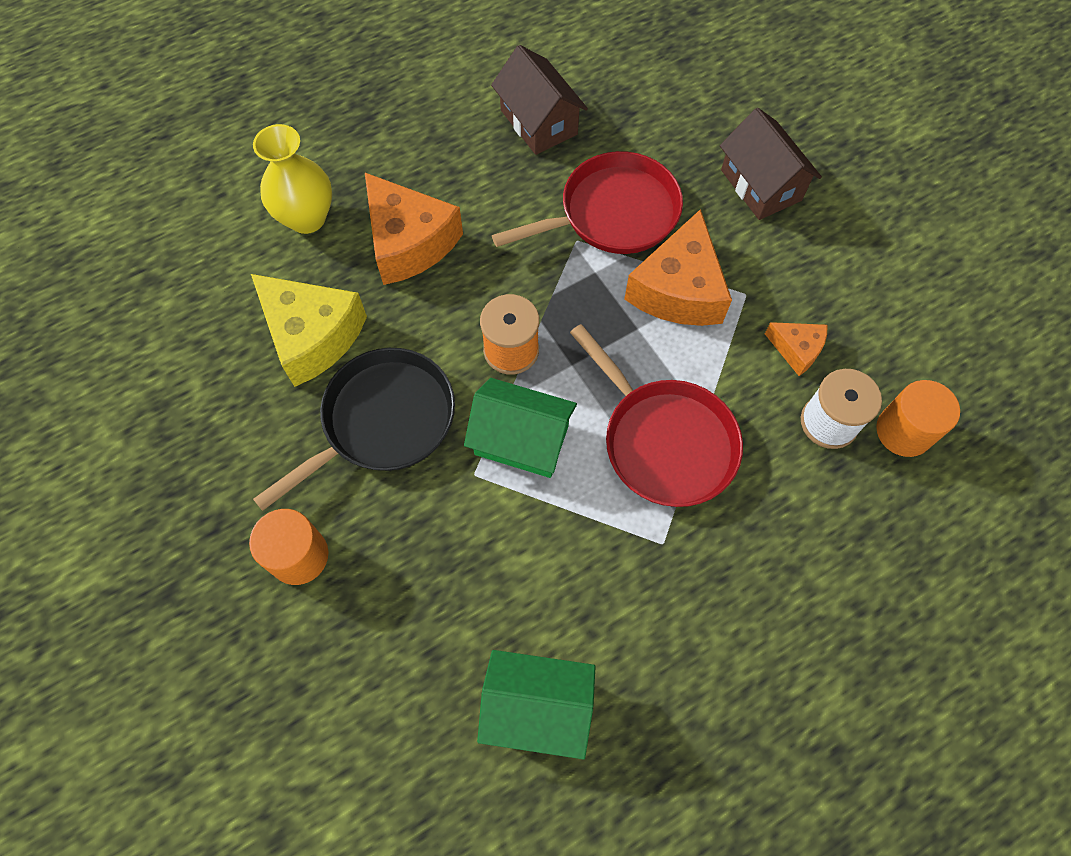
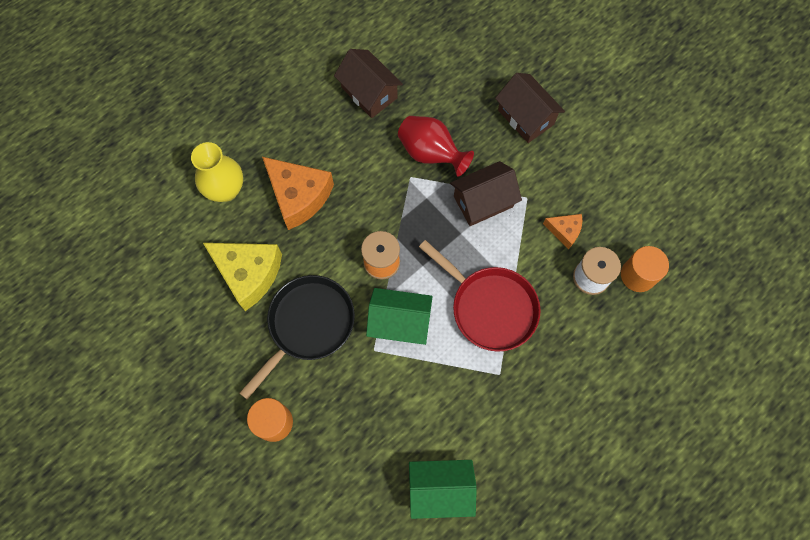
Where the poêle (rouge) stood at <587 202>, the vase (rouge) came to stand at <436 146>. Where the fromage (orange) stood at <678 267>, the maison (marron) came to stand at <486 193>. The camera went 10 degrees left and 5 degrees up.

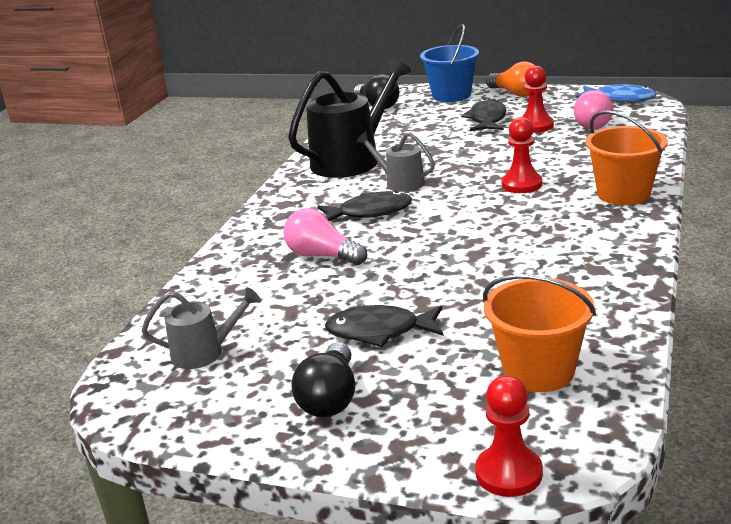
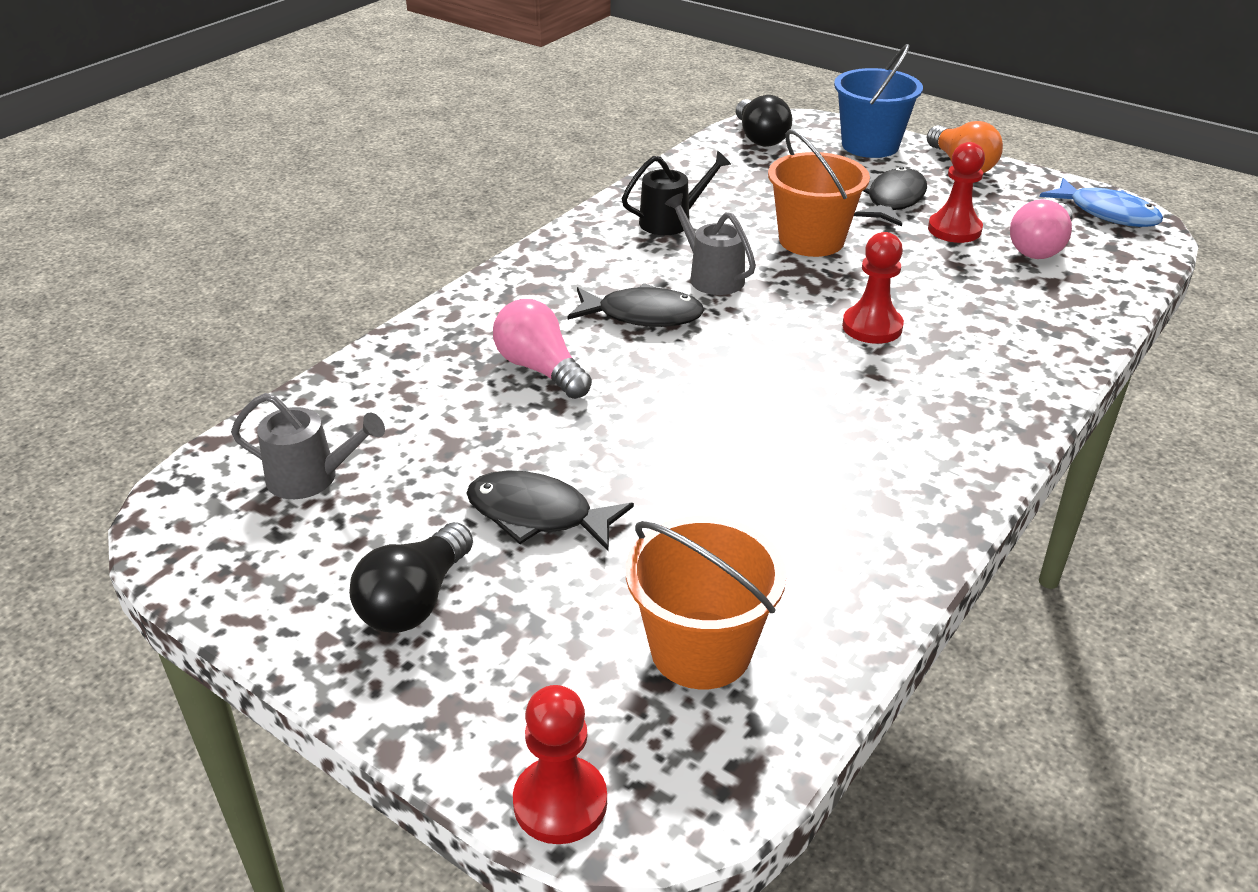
The size of the arrosoir (noir) at <349 117> changed by a factor of 0.53. The seau (orange) ended up elsewhere, having gone from <626 157> to <819 193>. The camera went 15 degrees right and 10 degrees up.

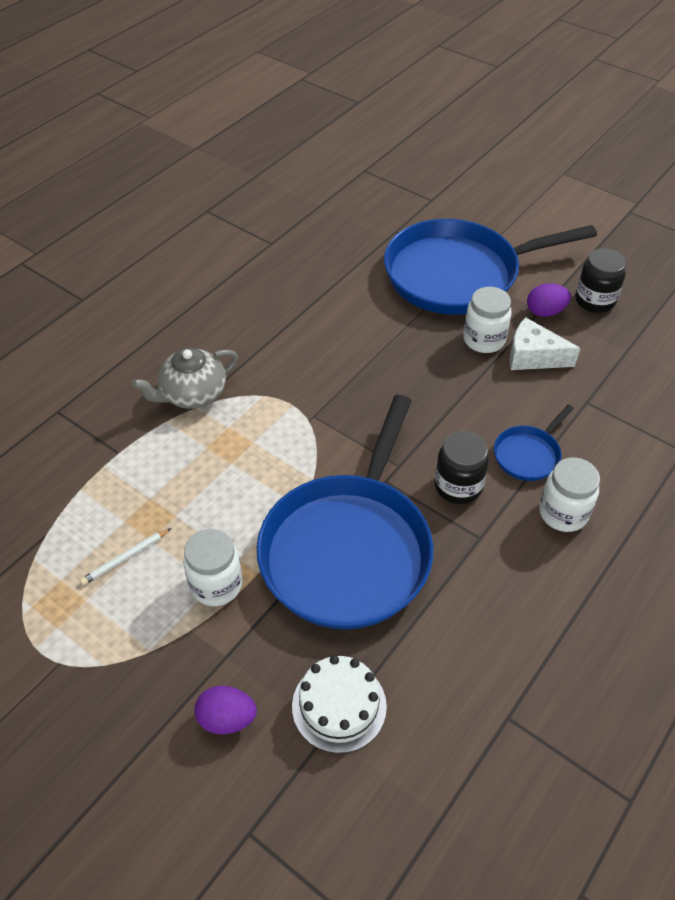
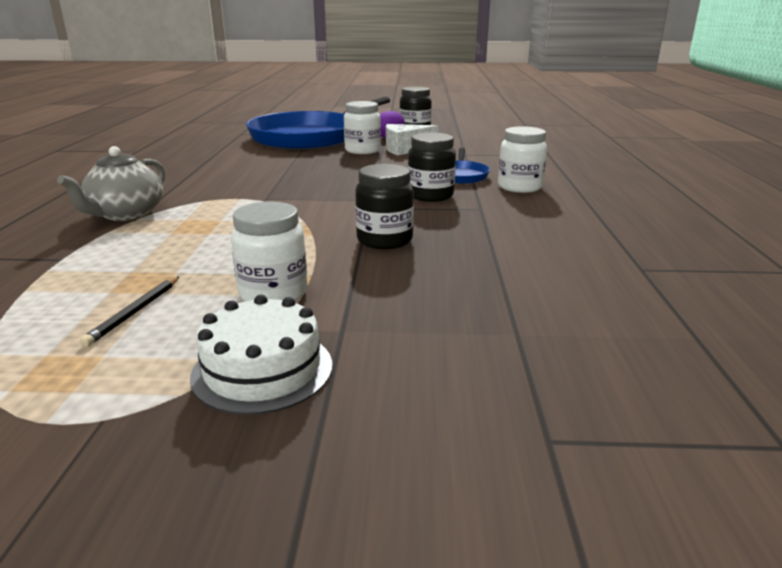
What was the crayon (blanc) at <125 556> turned into the crayon (noir) at <129 311>. The gâteau (blanc) ended up elsewhere, having gone from <339 704> to <261 355>. Where the poêle (bleu) stood at <345 512>, the bocal (noir) came to stand at <384 206>. The second view lost the œuf (violet) at <225 710>. The camera went 35 degrees left and 25 degrees down.

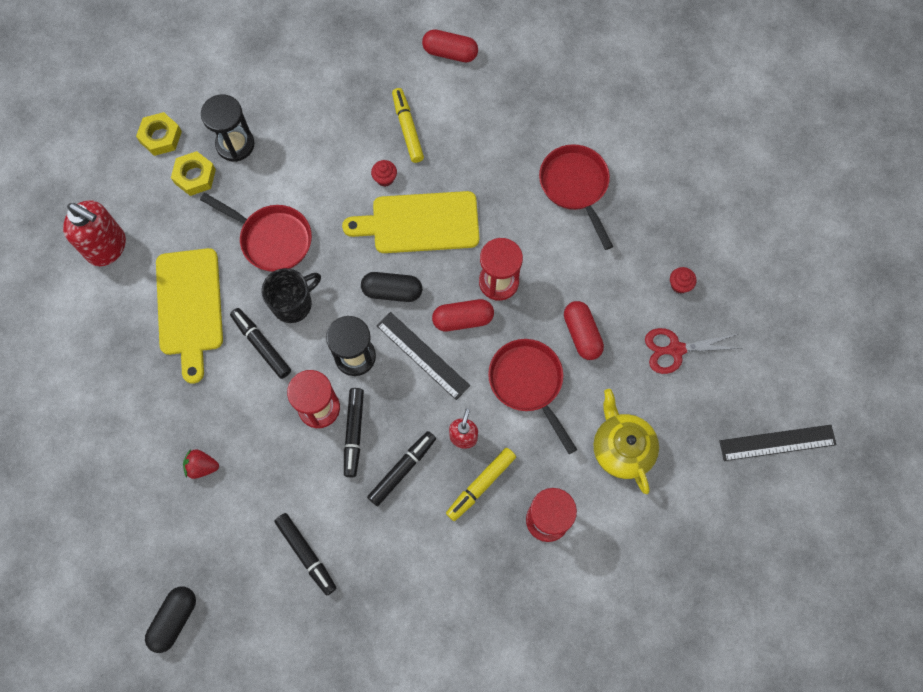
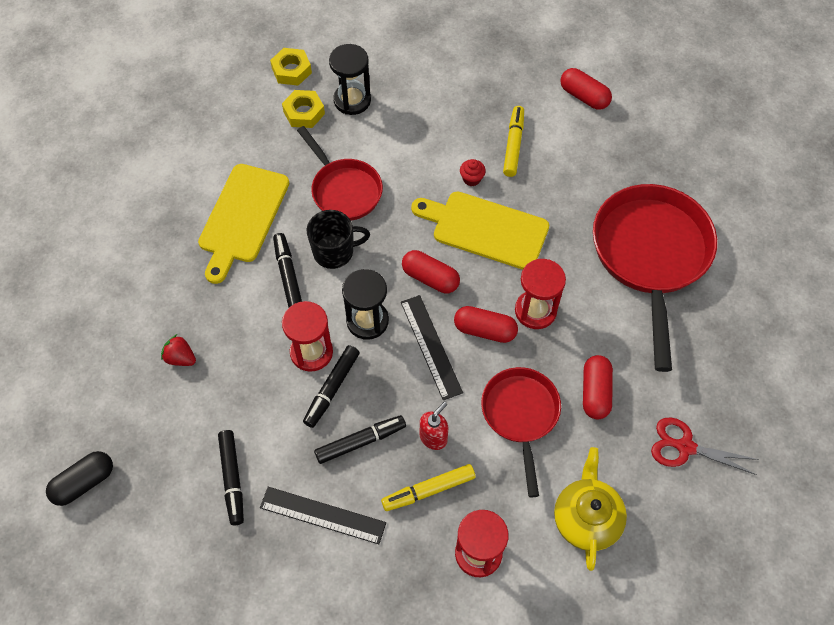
The règle (noir) ended up elsewhere, having gone from <778 443> to <323 515>. What was the gélule (noir) at <391 287> turned into the gélule (rouge) at <431 271>. The size of the poêle (rouge) at <576 197> changed by a factor of 1.68. The second view lost the distributeur de savon (rouge) at <94 233>. The second view lost the muffin (rouge) at <683 280>. The camera went 25 degrees right and 10 degrees down.

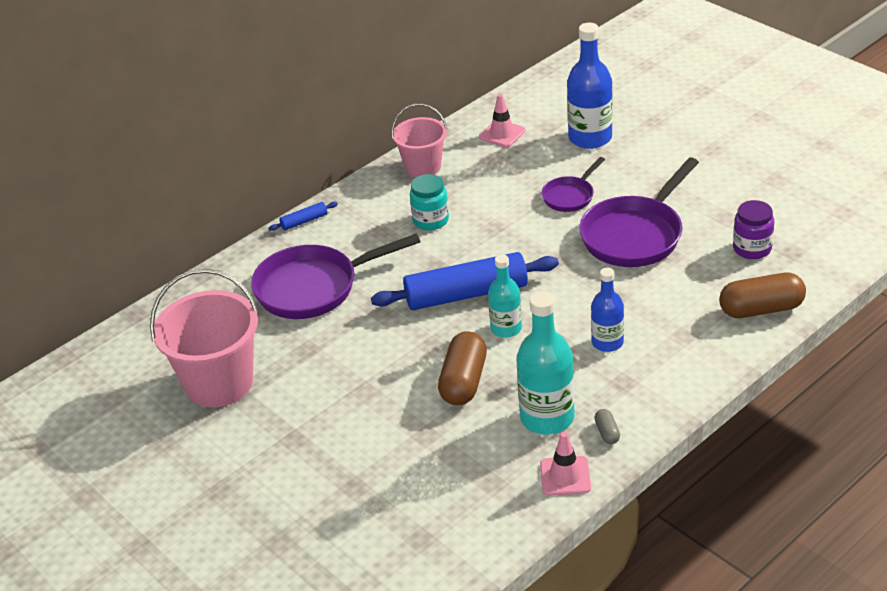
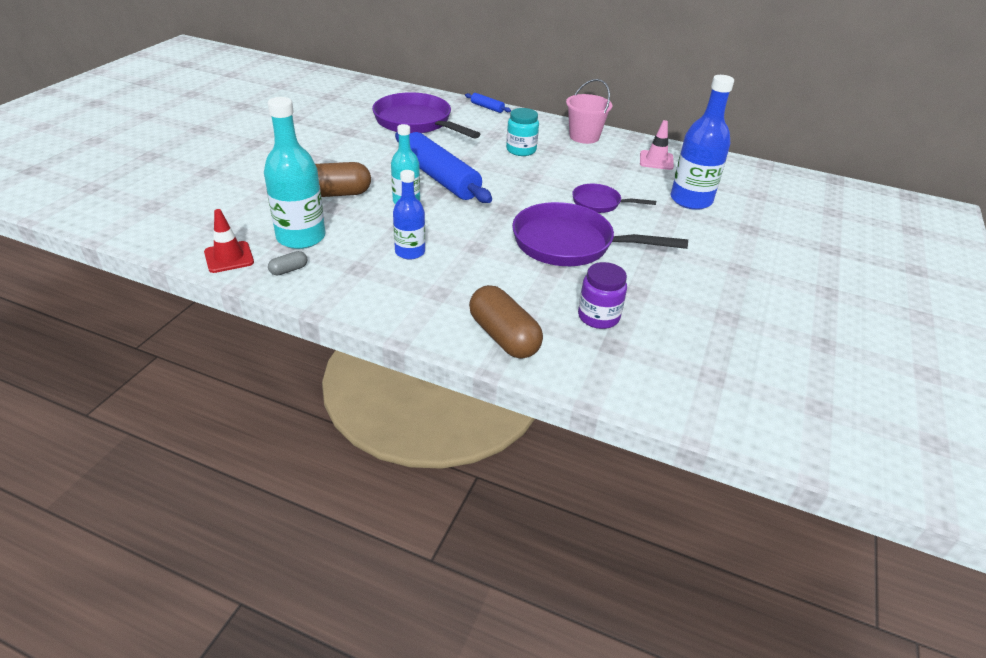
What was the cône de chantier (rose) at <565 464> turned into the cône de chantier (rouge) at <229 241>. The second view lost the seau (rose) at <204 338>. The camera went 60 degrees right and 0 degrees up.

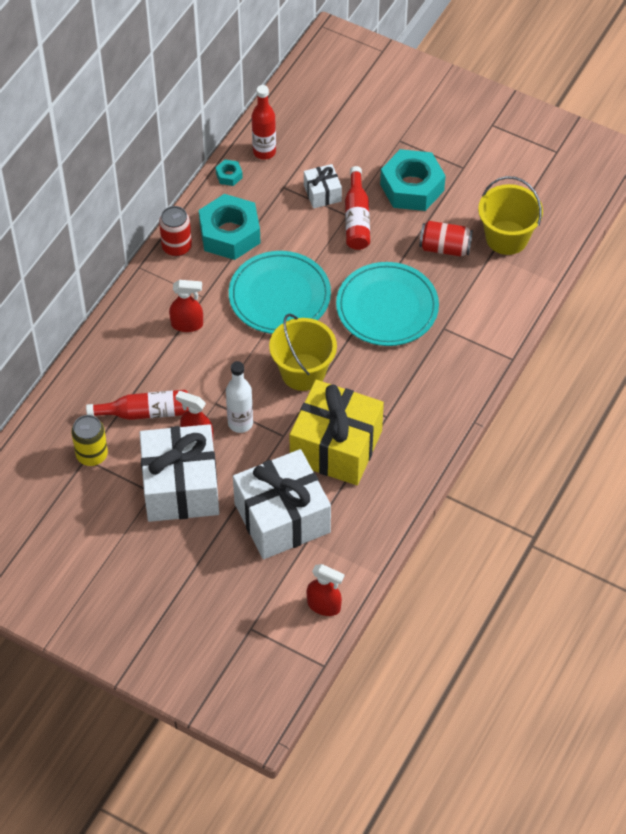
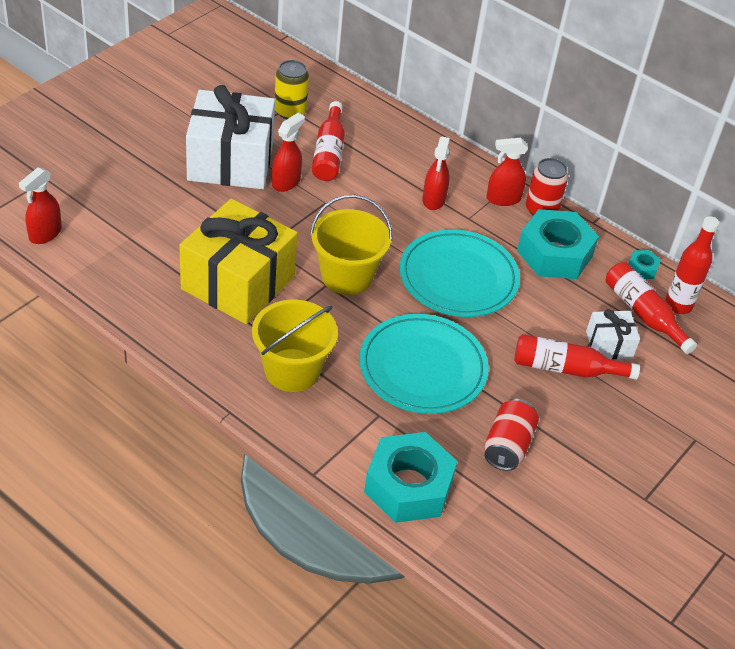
The seau (jaune) ended up elsewhere, having gone from <510 215> to <295 346>. The écrou (turquoise) ended up elsewhere, having gone from <413 180> to <410 477>. The second view gained the vaporisateur (rouge) at <507 172>. The second view gained the bouteille (rouge) at <651 308>. The second view lost the bouteille (blanc) at <239 397>. The second view lost the cadeau (blanc) at <282 504>. The camera went 95 degrees right and 10 degrees down.

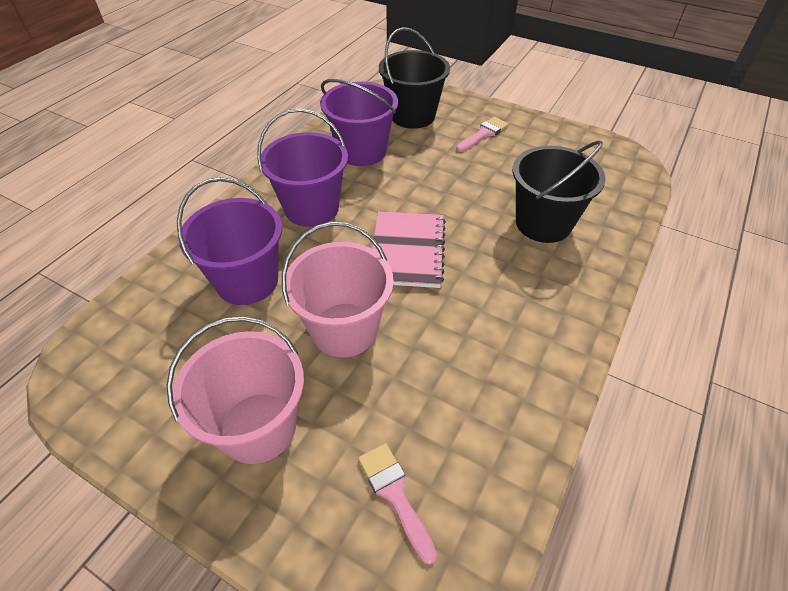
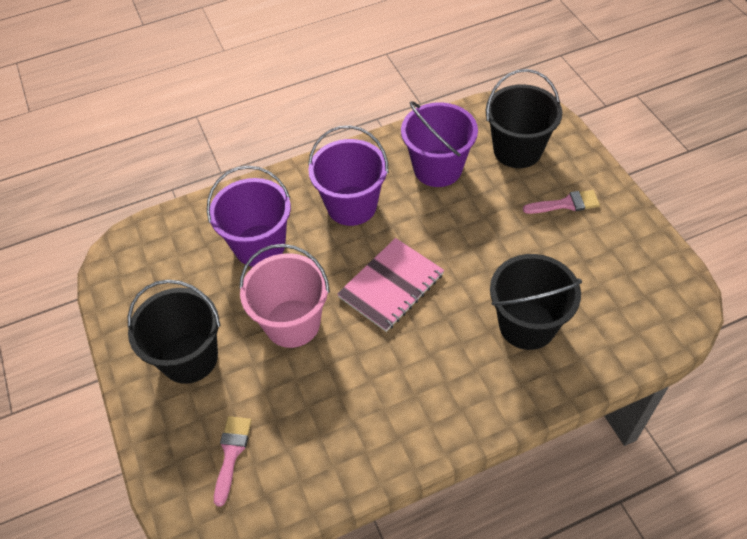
What was the seau (rose) at <235 390> turned into the seau (noir) at <174 332>. The camera went 40 degrees right and 5 degrees up.

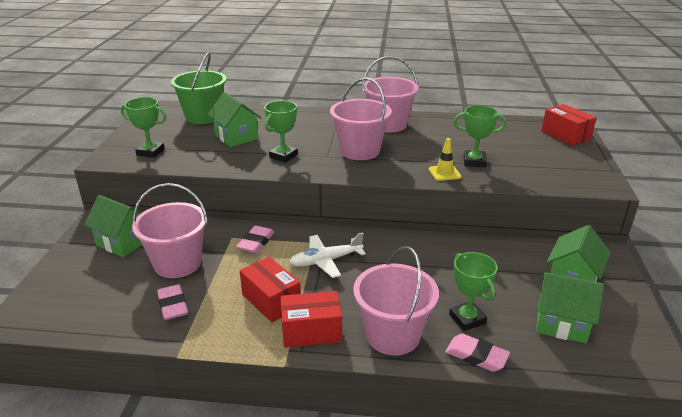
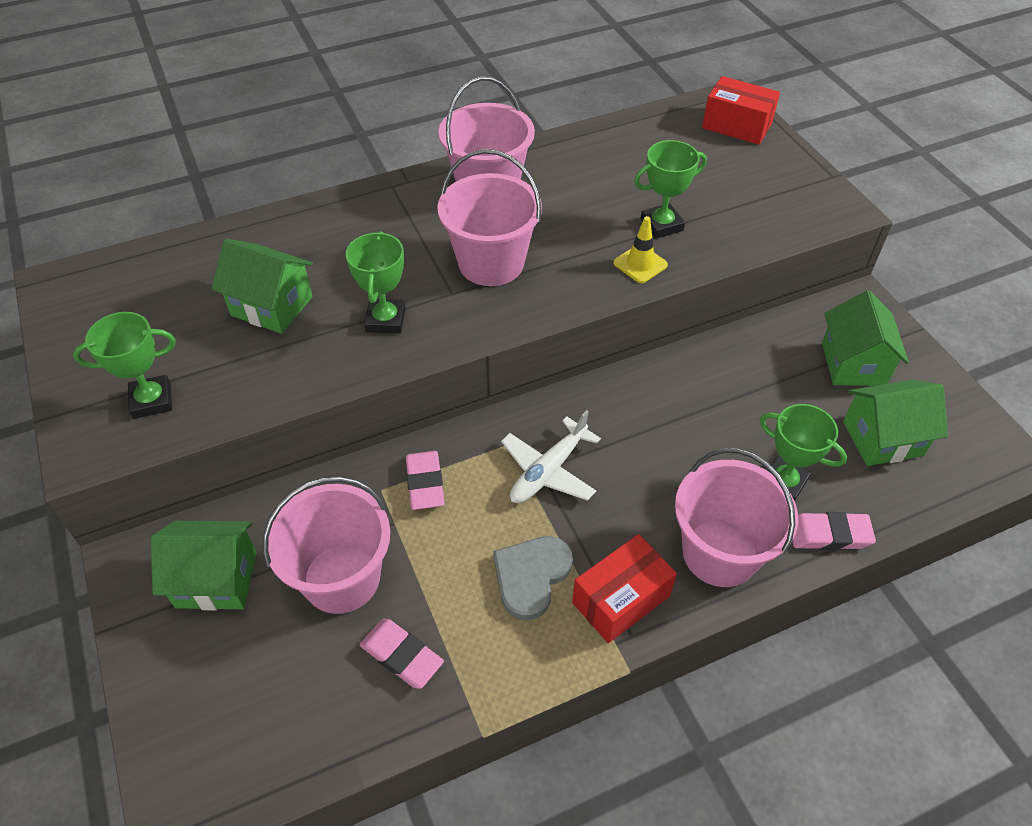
Where the boîte (rouge) stood at <270 290>, the cœur (gris) came to stand at <533 578>. The second view lost the seau (vert) at <199 88>. The camera went 30 degrees left and 20 degrees up.

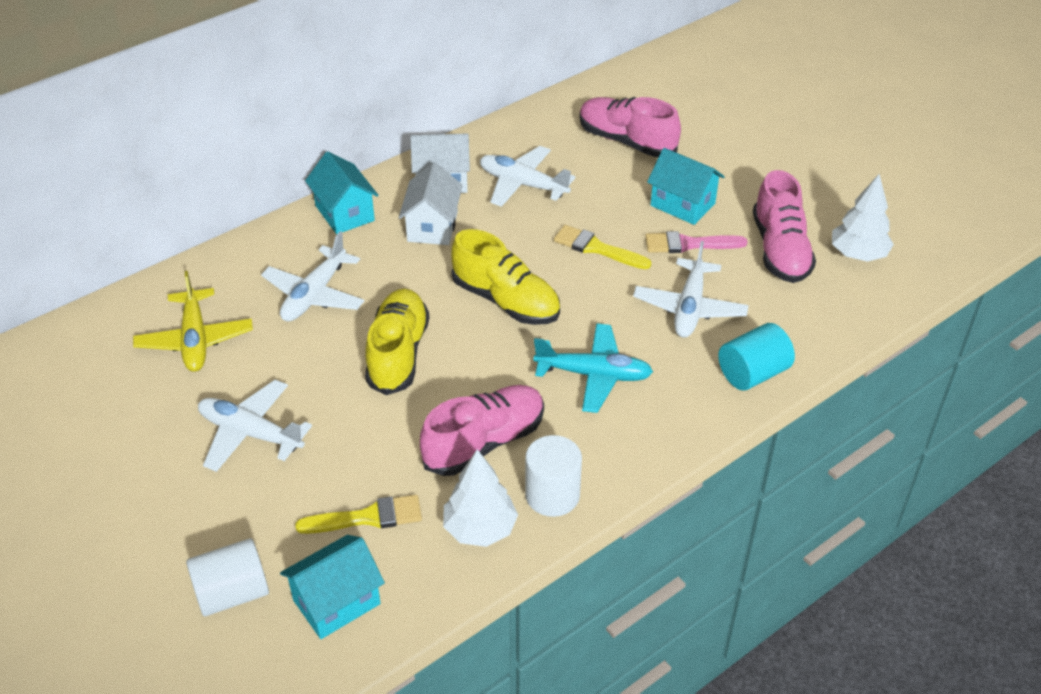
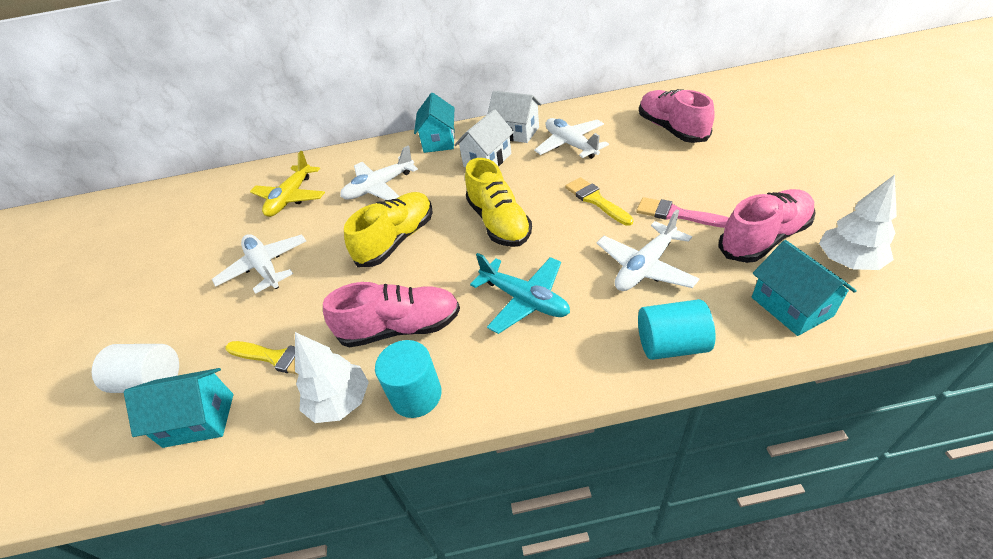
What was the cylindre (blanc) at <553 476> turned into the cylindre (turquoise) at <408 379>. The chaussure (rose) at <784 226> ended up facing another way, 150 degrees counterclockwise from before. The maison (turquoise) ended up elsewhere, having gone from <686 186> to <804 288>. The camera went 35 degrees right and 0 degrees up.

